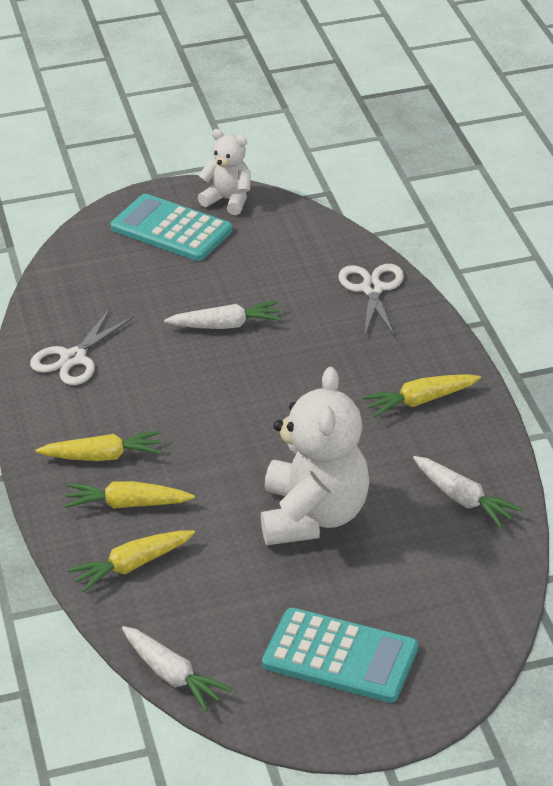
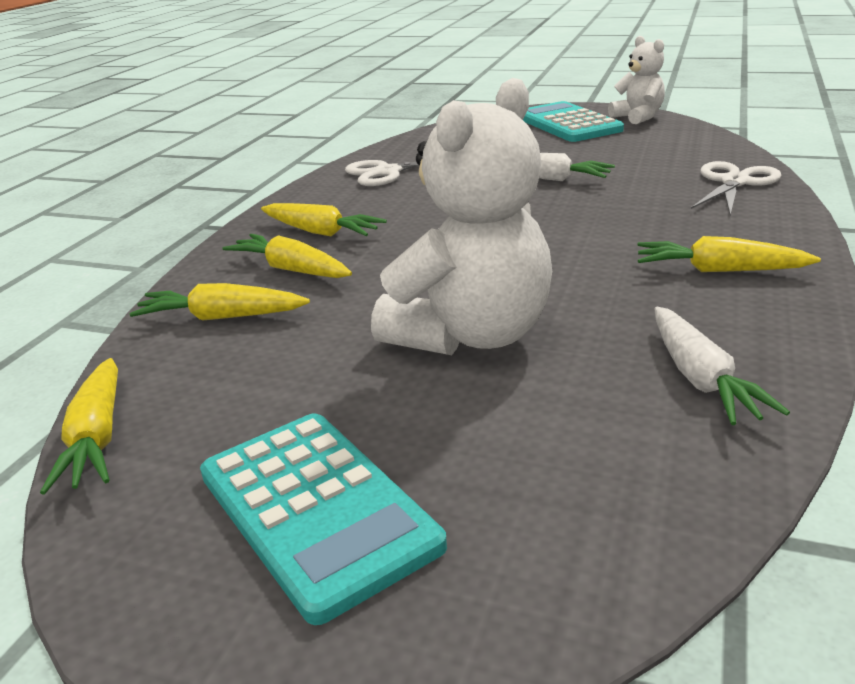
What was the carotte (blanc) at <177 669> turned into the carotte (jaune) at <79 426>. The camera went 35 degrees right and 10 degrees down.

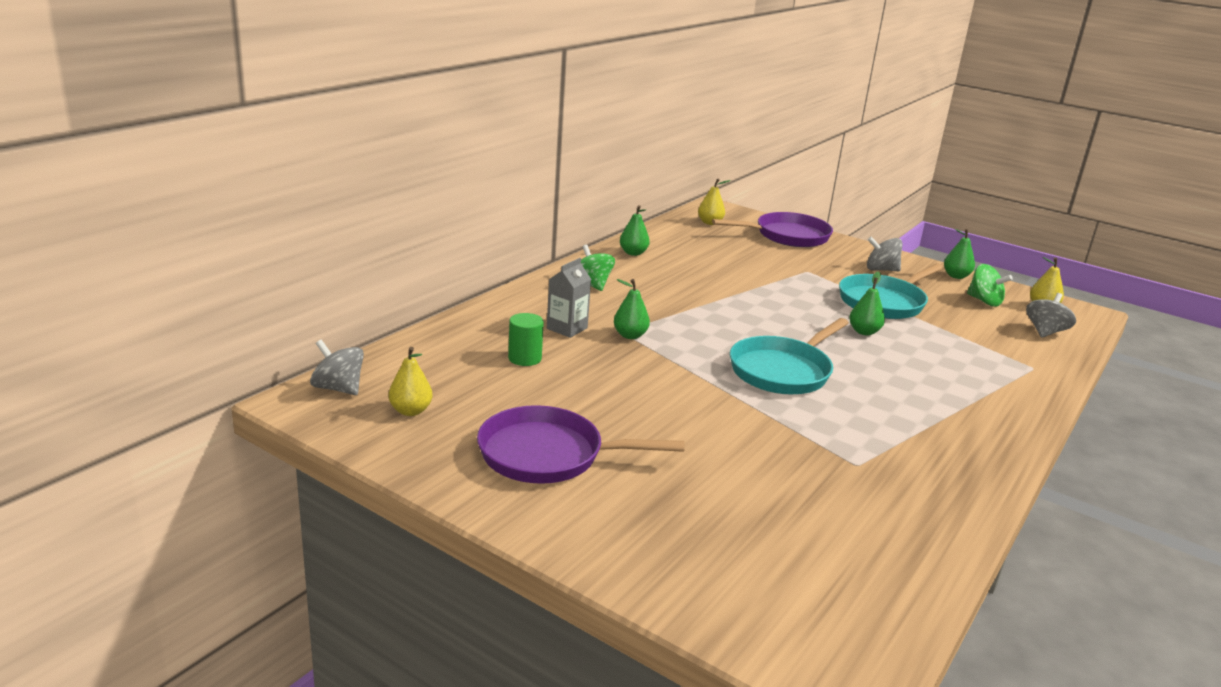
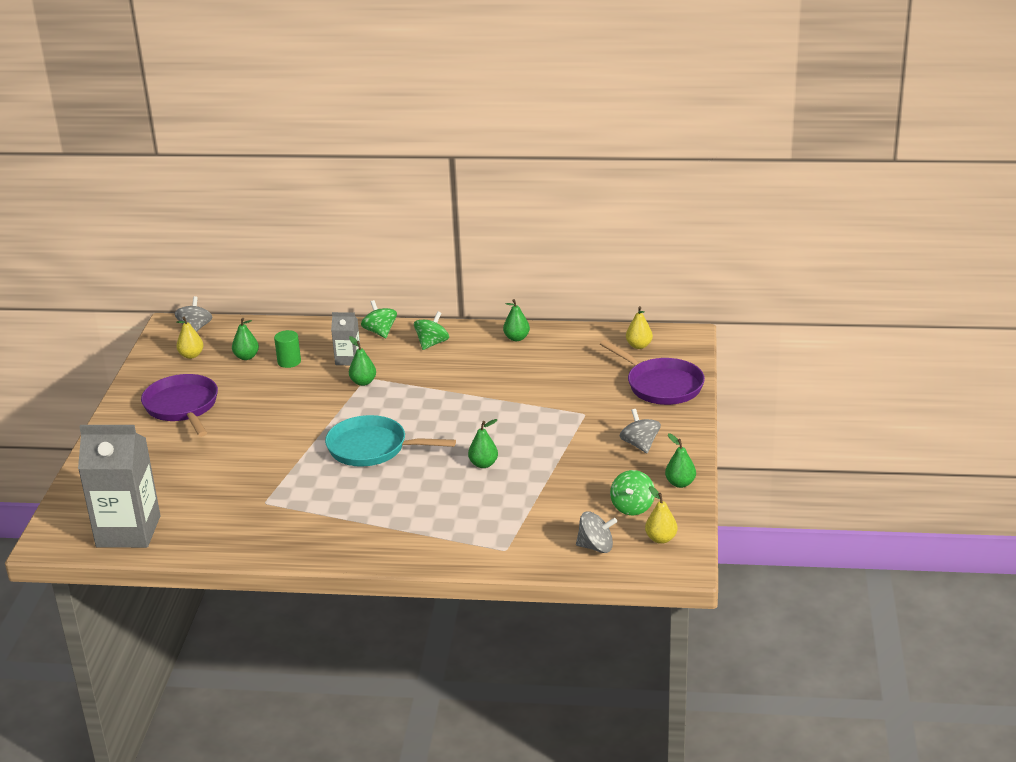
The second view gained the brique de lait (gris) at <119 486>. The second view gained the poire (vert) at <245 339>. The second view gained the toupie (vert) at <379 319>. The second view lost the poêle (turquoise) at <891 291>. The camera went 65 degrees right and 5 degrees up.

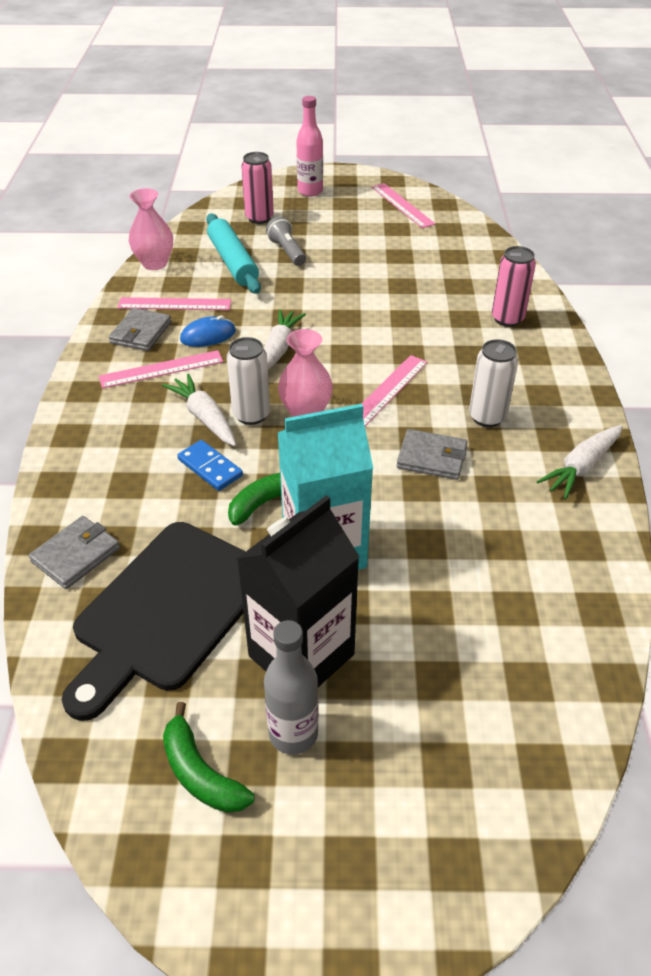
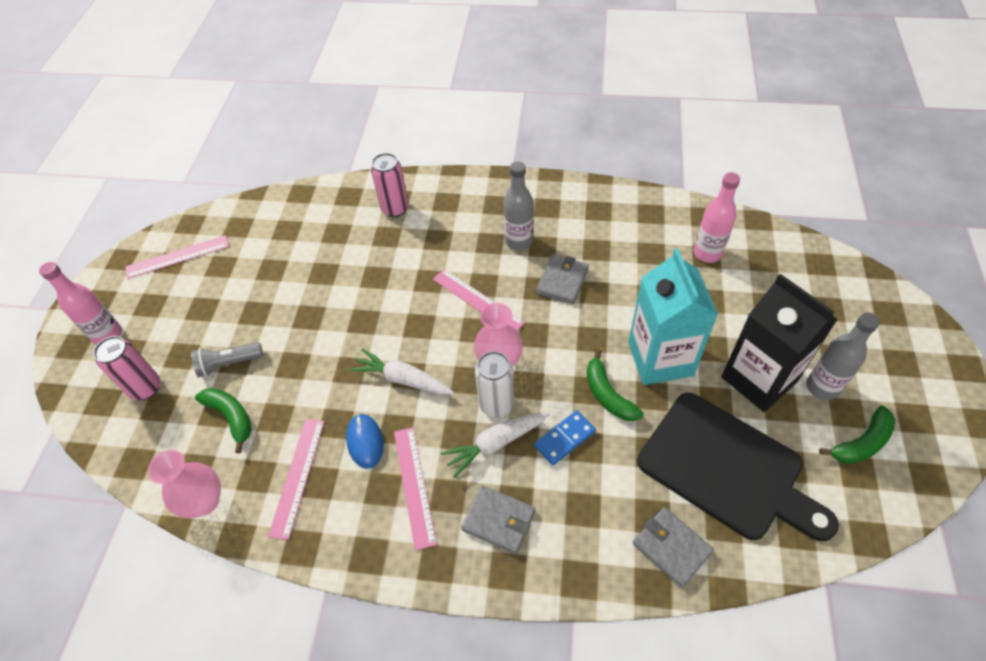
Where the rouleau à pâtisserie (turquoise) stood at <233 254>, the banane (vert) came to stand at <223 420>. The portefeuille (gris) ended up elsewhere, having gone from <140 329> to <498 519>. Where the canette (blanc) stood at <493 383>, the bouteille (gris) came to stand at <518 205>. The second view gained the bouteille (rose) at <717 217>. The second view lost the carotte (blanc) at <579 462>. The camera went 80 degrees left and 10 degrees up.

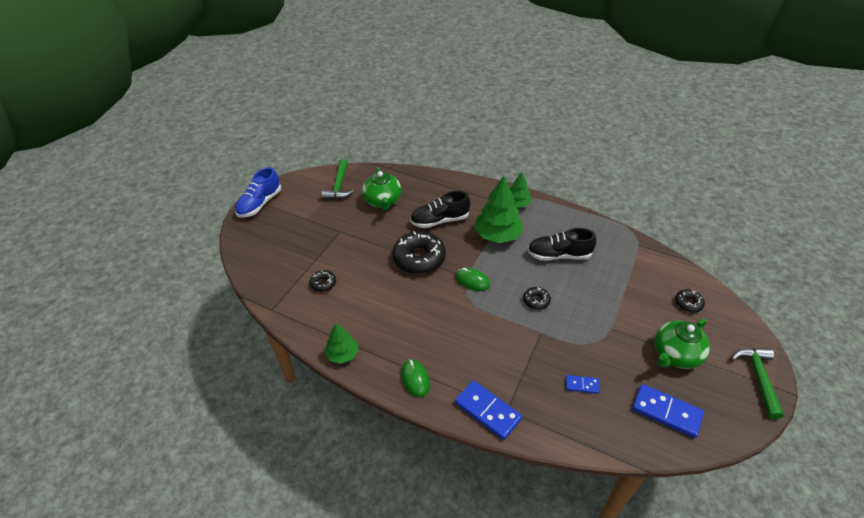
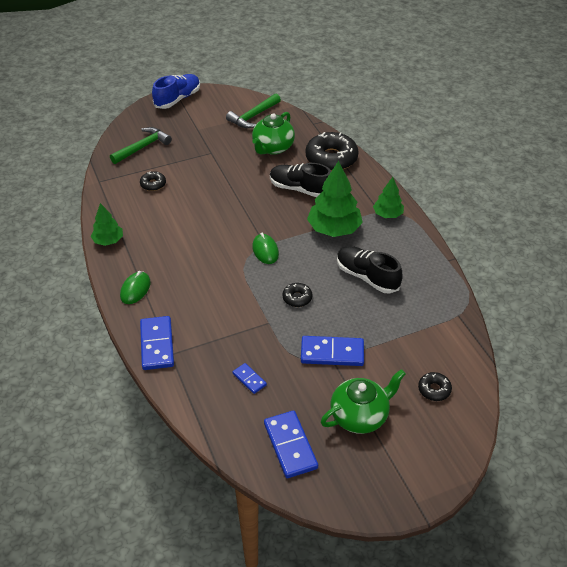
The marteau (vert) ended up elsewhere, having gone from <757 383> to <141 145>. The chaussure (bleu) at <258 192> ended up facing another way, 150 degrees clockwise from before. The second view gained the domino (bleu) at <332 351>. The beignet (noir) ended up elsewhere, having gone from <419 252> to <332 151>. The théière (vert) at <682 343> ended up facing another way, 150 degrees clockwise from before. The camera went 40 degrees right and 0 degrees up.

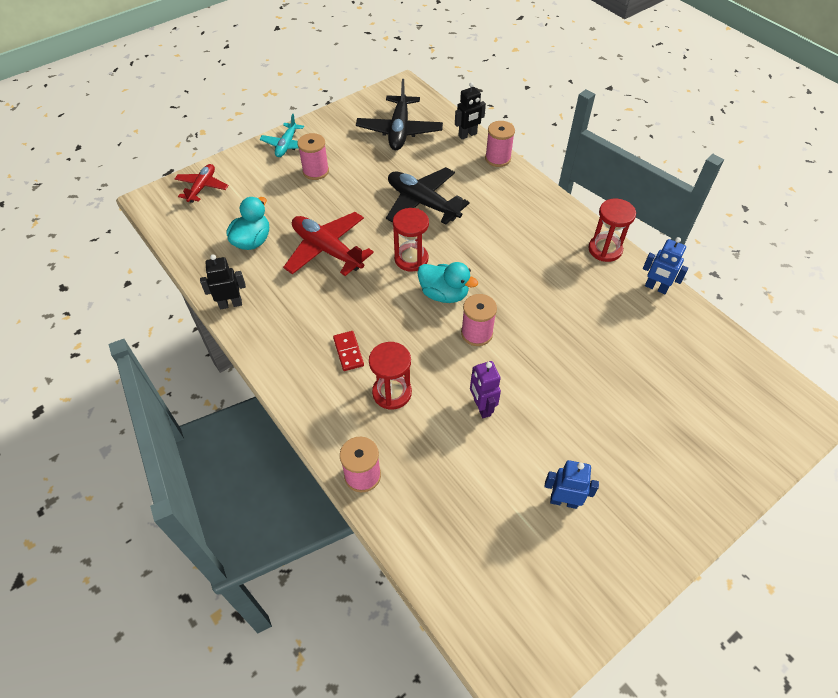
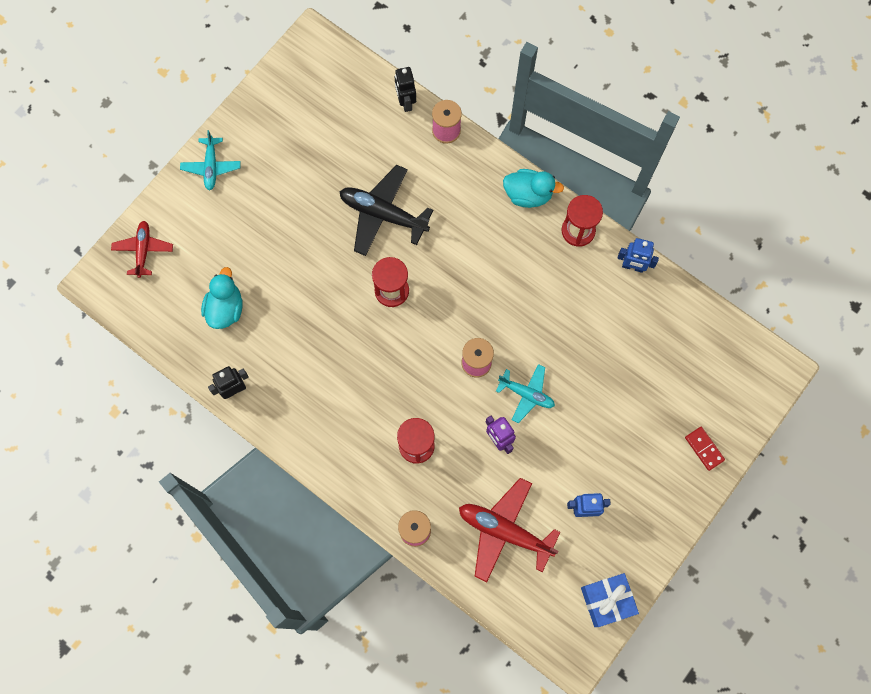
The robot (noir) at <470 110> ended up facing another way, 120 degrees clockwise from before. The avion (rouge) ended up elsewhere, having gone from <328 244> to <509 530>. The second view gained the avion (turquoise) at <525 393>. The canard (turquoise) ended up elsewhere, having gone from <447 282> to <533 188>. The second view gained the cadeau (bleu) at <610 600>. The domino (rouge) ended up elsewhere, having gone from <348 351> to <705 449>. The second view lost the bobine (rose) at <313 156>. The second view lost the avion (noir) at <399 114>. The camera went 15 degrees left and 20 degrees up.

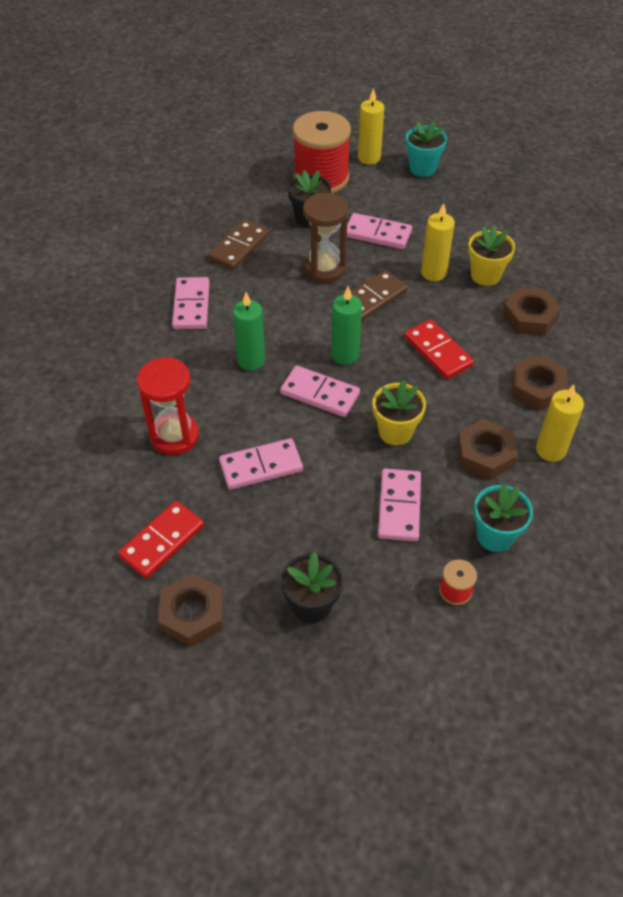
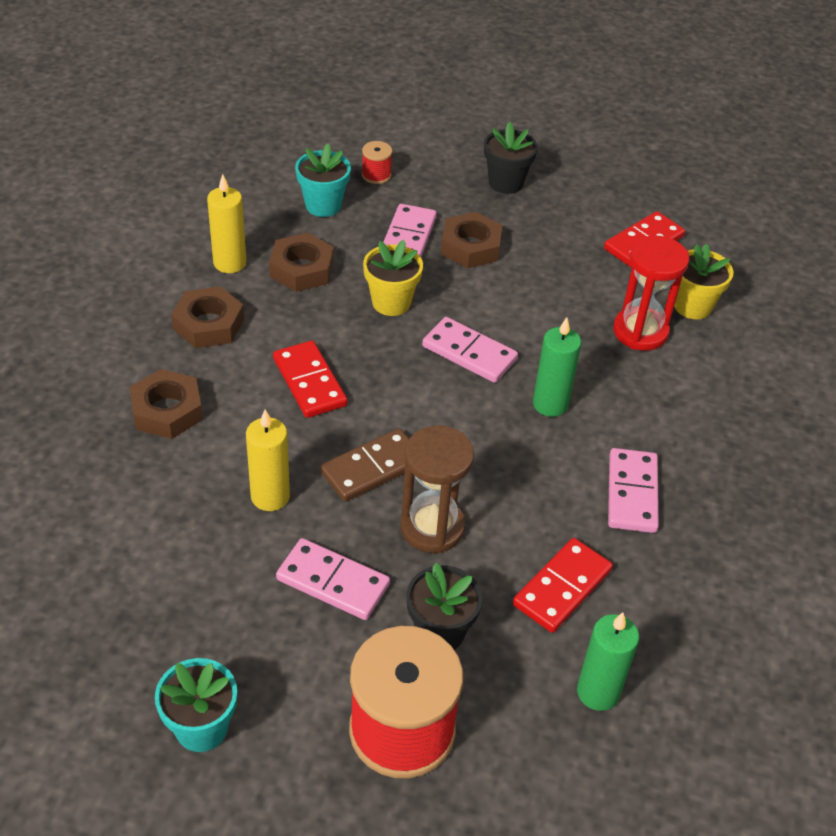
The écrou (marron) ended up elsewhere, having gone from <191 610> to <471 239>. What was the domino (marron) at <238 245> turned into the domino (rouge) at <563 585>. The bougie (vert) ended up elsewhere, having gone from <346 325> to <608 661>. The pot de fleurs (jaune) ended up elsewhere, having gone from <491 256> to <704 281>. The second view lost the domino (rose) at <261 464>. The second view lost the bougie (jaune) at <371 126>. The camera went 175 degrees left and 5 degrees down.

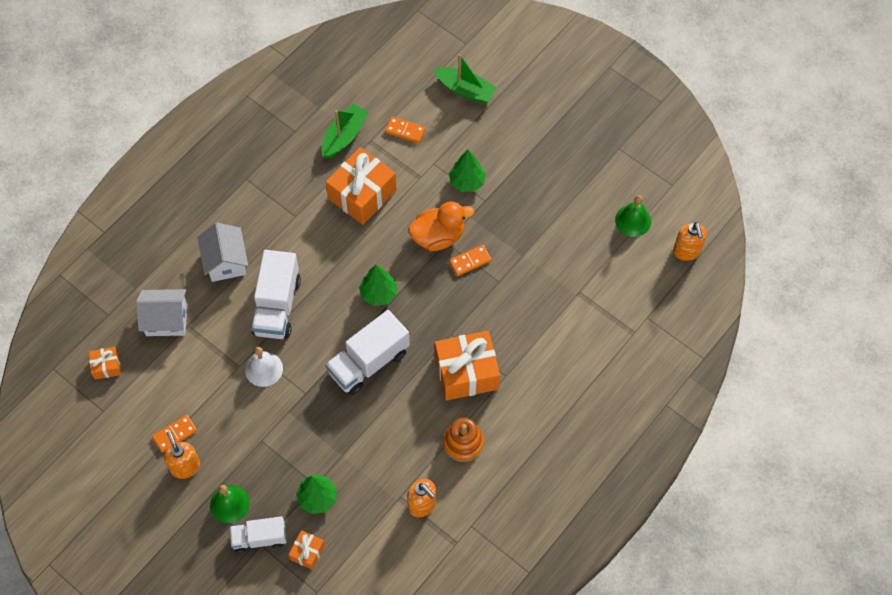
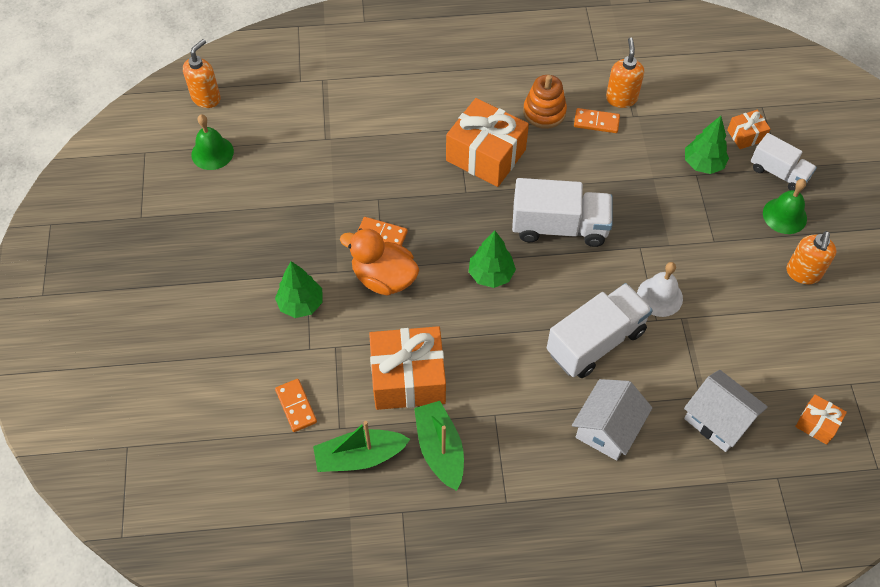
The bateau (vert) ended up elsewhere, having gone from <465 79> to <439 446>. The domino (orange) ended up elsewhere, having gone from <174 434> to <597 120>. The camera went 135 degrees left and 5 degrees down.

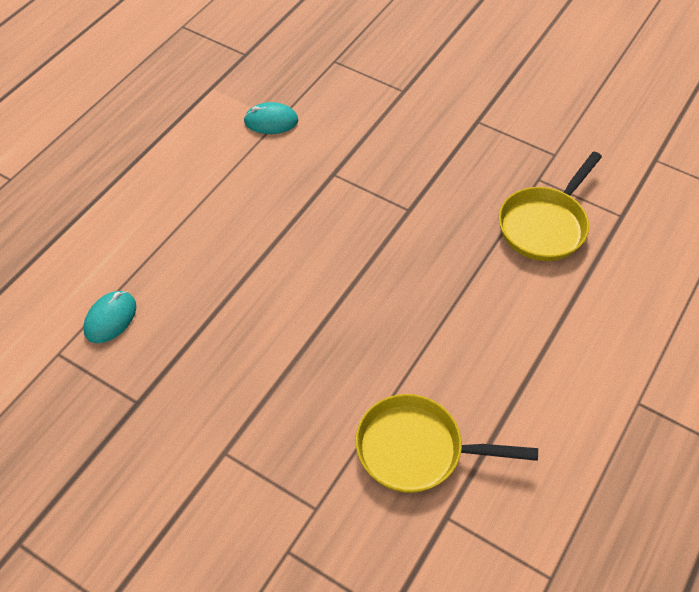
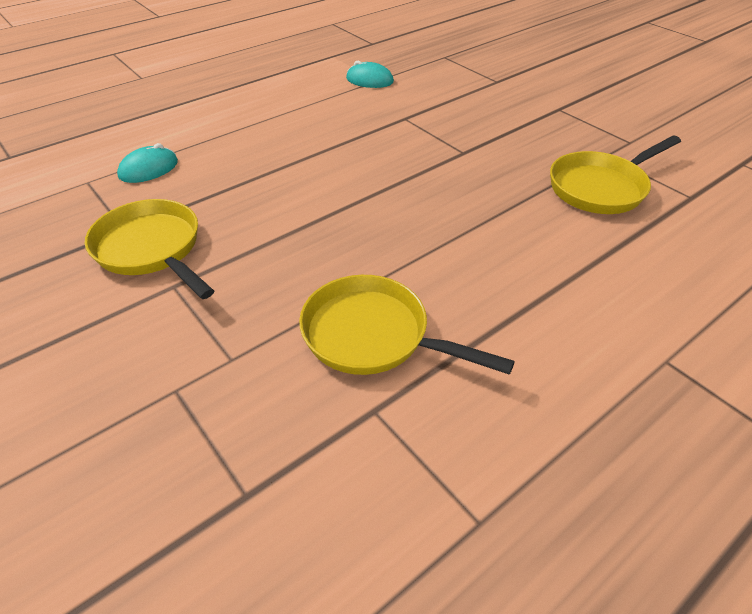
The second view gained the poêle (jaune) at <149 249>. The camera went 20 degrees right and 10 degrees down.

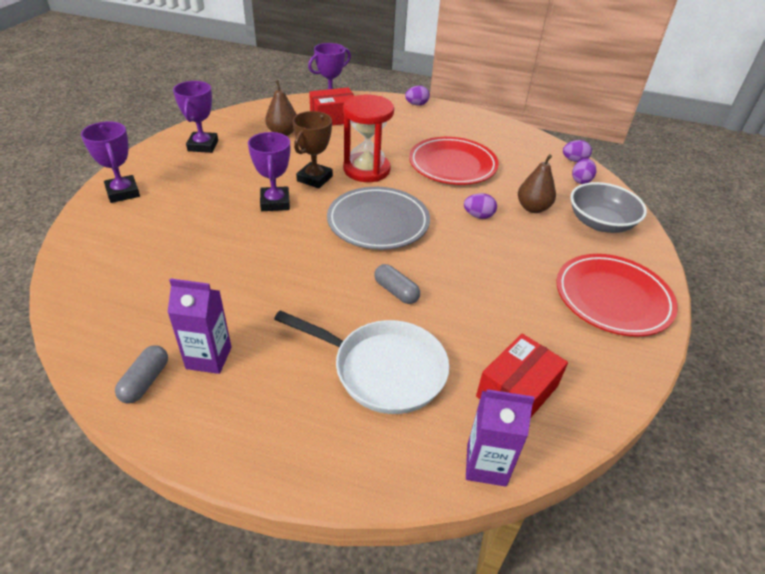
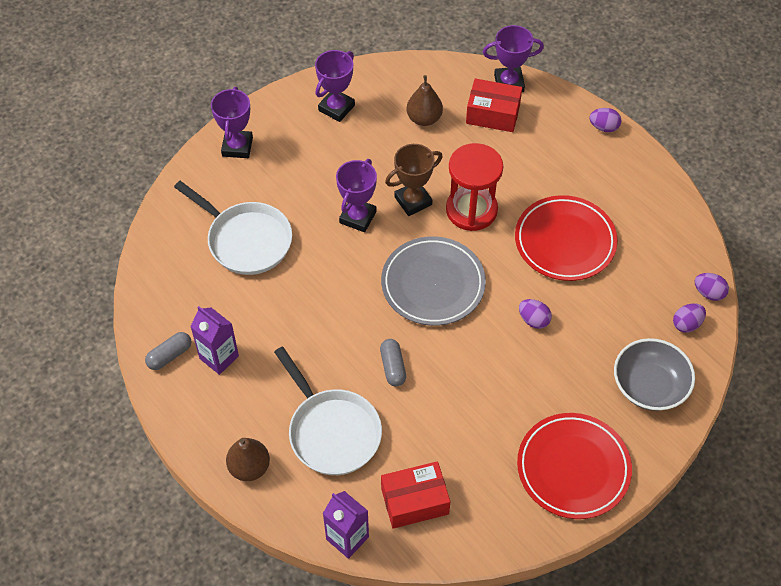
The second view gained the poêle (blanc) at <233 228>. The poire (marron) ended up elsewhere, having gone from <537 183> to <248 459>. The camera went 35 degrees right and 15 degrees up.

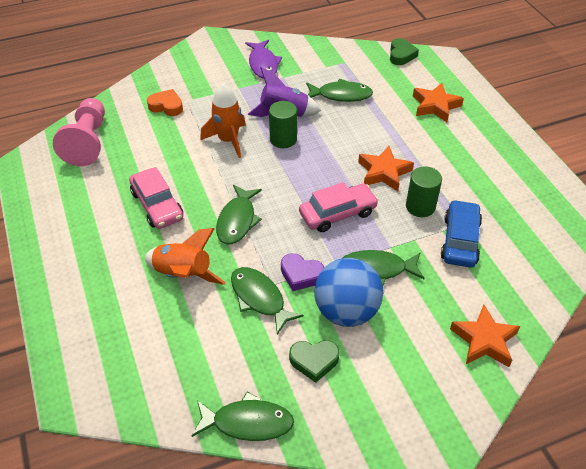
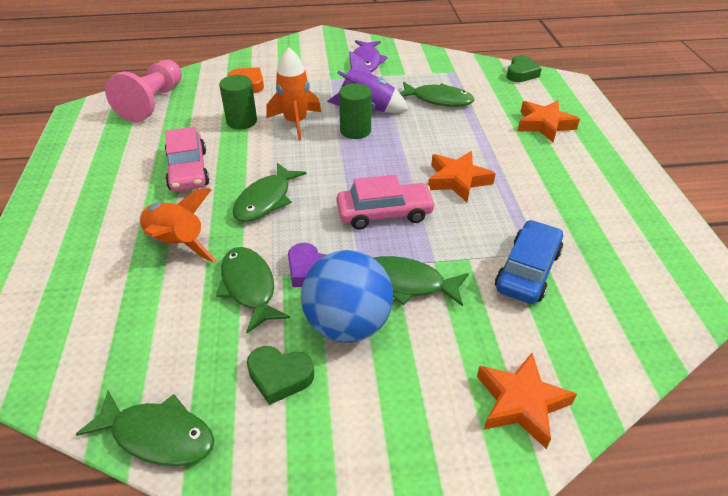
The cylindre (vert) ended up elsewhere, having gone from <424 191> to <238 102>. The camera went 15 degrees right and 5 degrees down.

